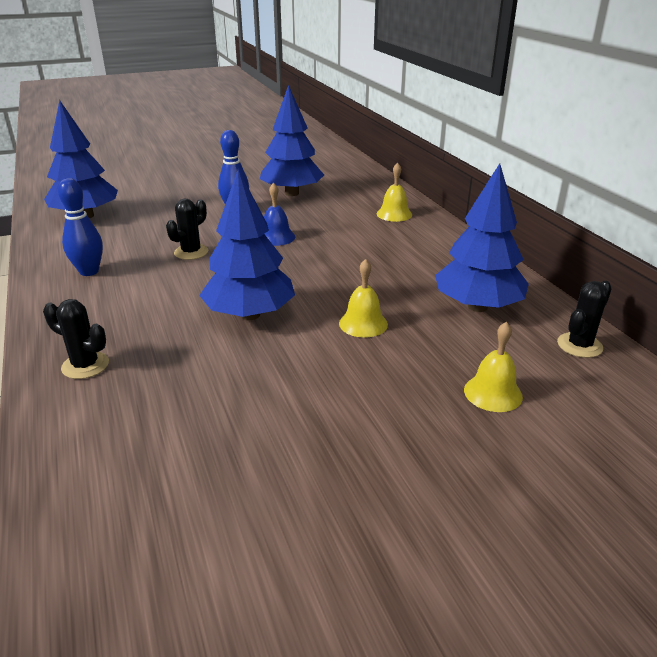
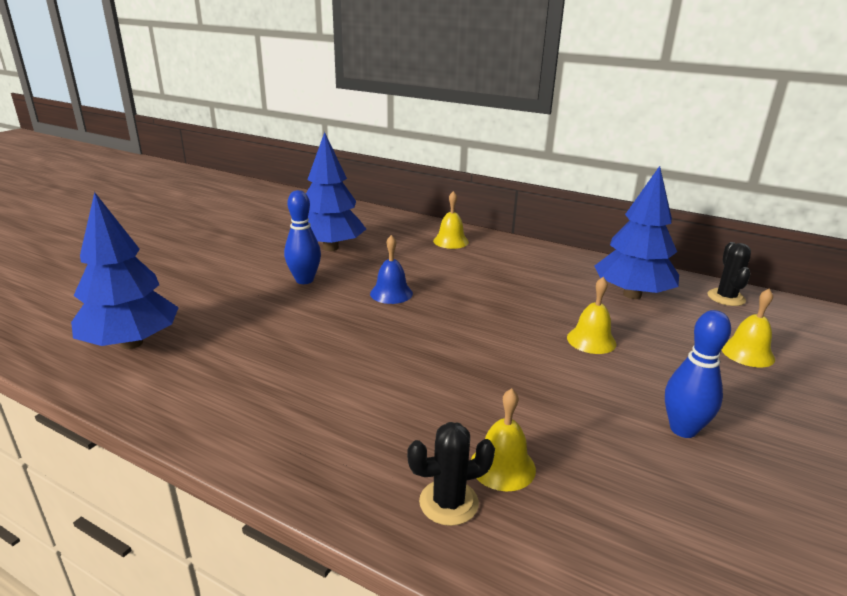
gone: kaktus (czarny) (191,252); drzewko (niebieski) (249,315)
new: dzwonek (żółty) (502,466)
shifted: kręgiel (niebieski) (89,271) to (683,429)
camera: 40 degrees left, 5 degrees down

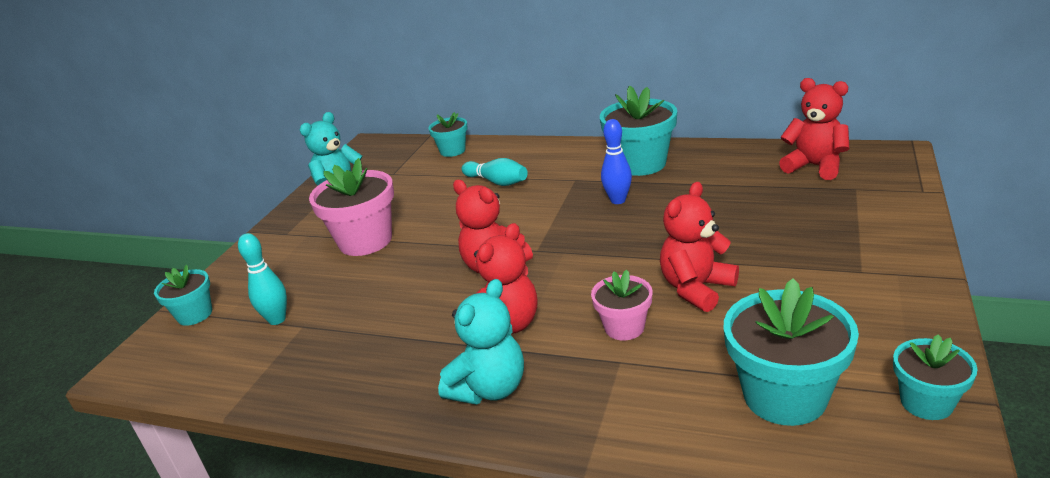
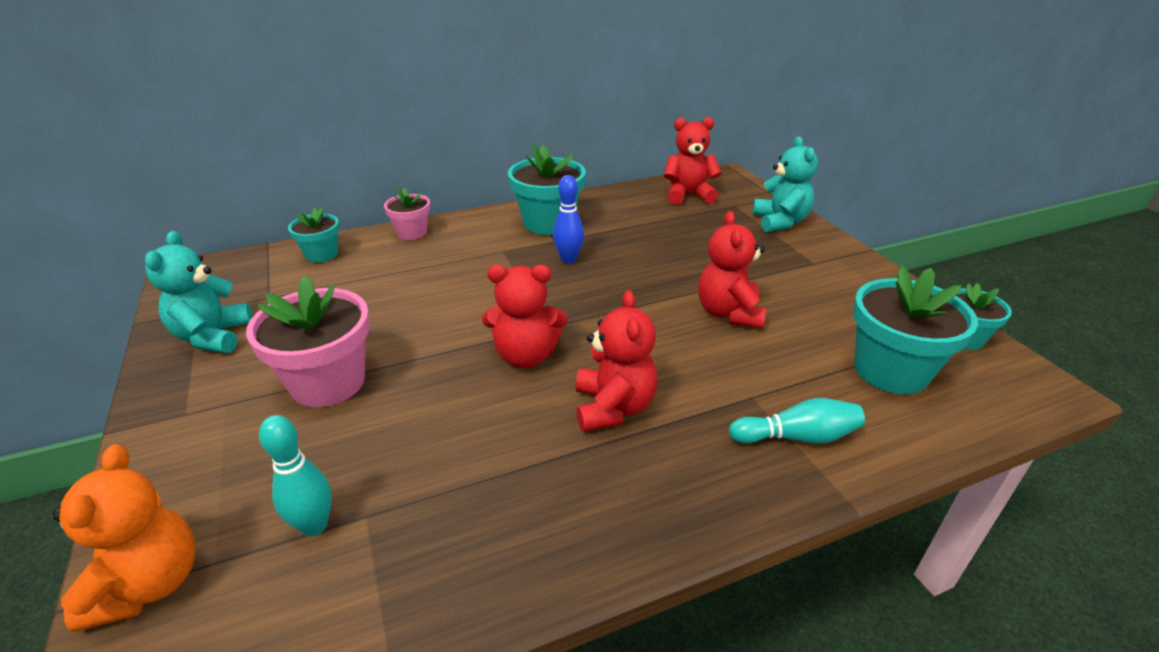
shifted: doniczka (różowy) (624,327) to (412,232); kręgiel (turkusowy) (497,182) to (797,437); miś (turkusowy) (489,389) to (780,222)
swapped: doniczka (turkusowy) (195,314) to miś (pomarańczowy) (150,584)
camera: 45 degrees left, 5 degrees up

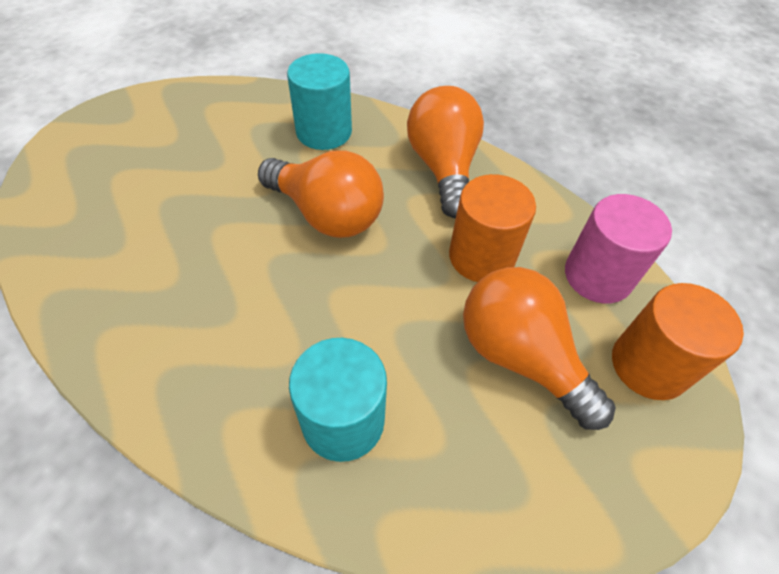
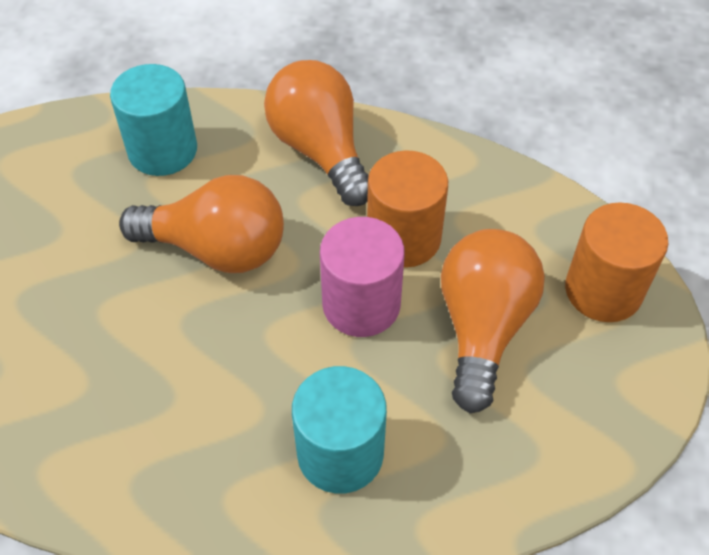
shifted: walec (różowy) (597,276) to (361,304)
rotated: żarówka (pomarańczowy) (520,357) = (482,327) 75 degrees clockwise
camera: 20 degrees left, 0 degrees up

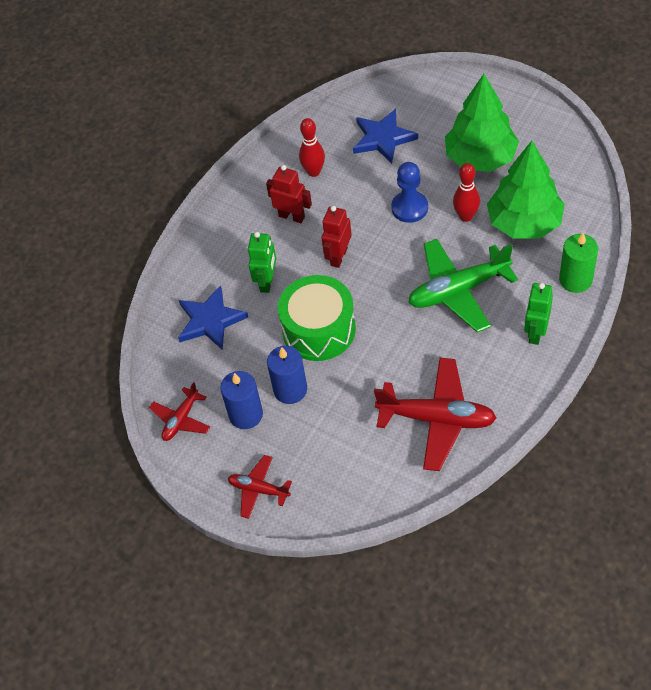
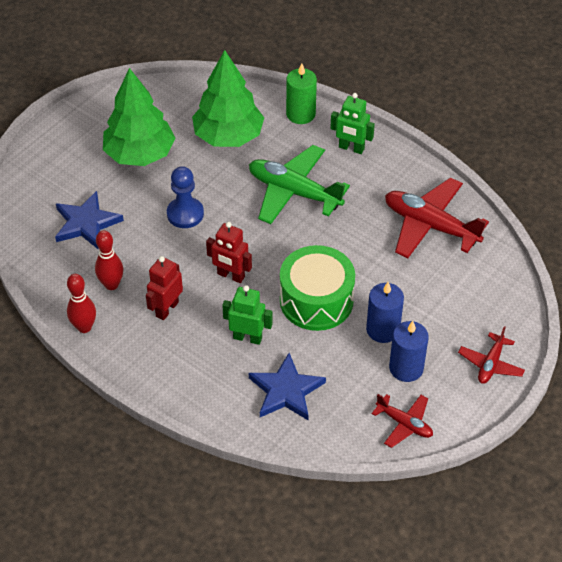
shifted: kręgiel (czerwony) (466,216) to (84,327)
rotated: samolot (zielony) (458,290) = (294,192) 135 degrees clockwise; samolot (czerwony) (437,419) = (430,226) 75 degrees counterclockwise
camera: 90 degrees left, 5 degrees down

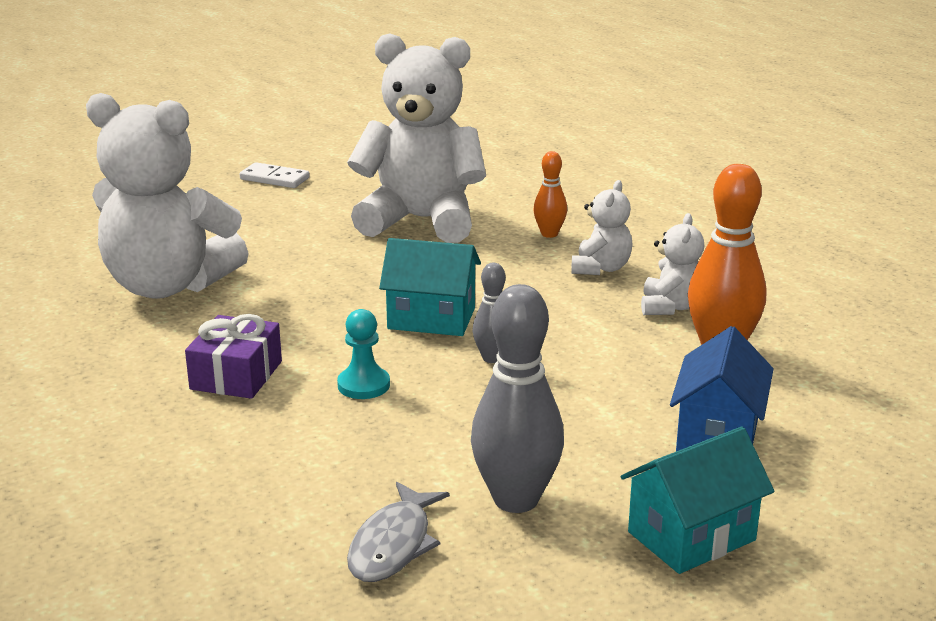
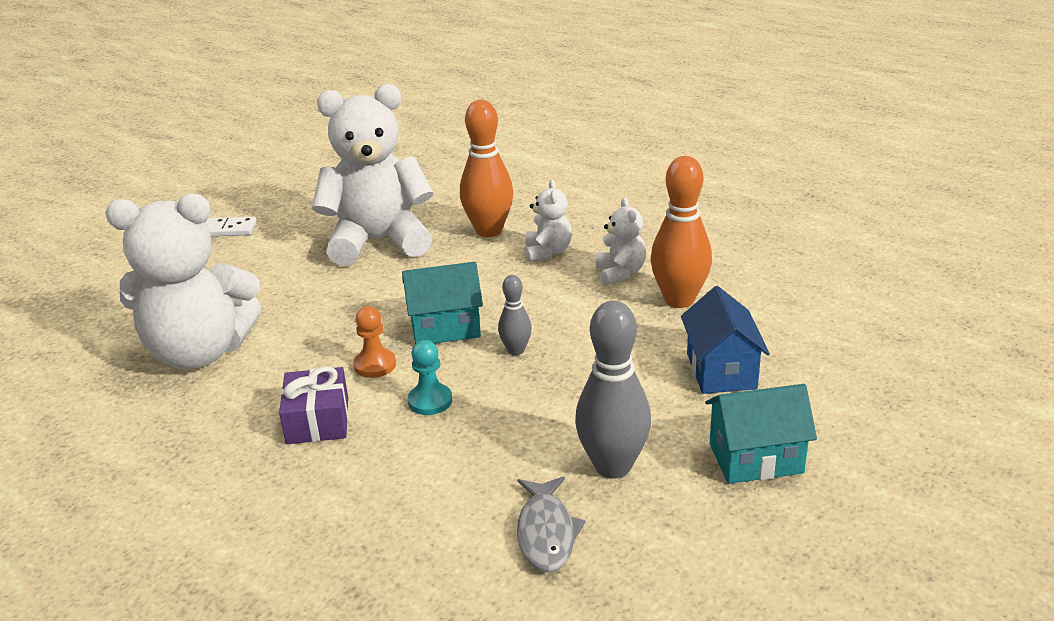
new: pionek (pomarańczowy) (375,365)
rotated: domek (turkusowy) (691,536) = (755,458) 45 degrees clockwise
scaled: kręgiel (pomarańczowy) (549,234) = (489,231) x1.90
camera: 20 degrees left, 5 degrees up

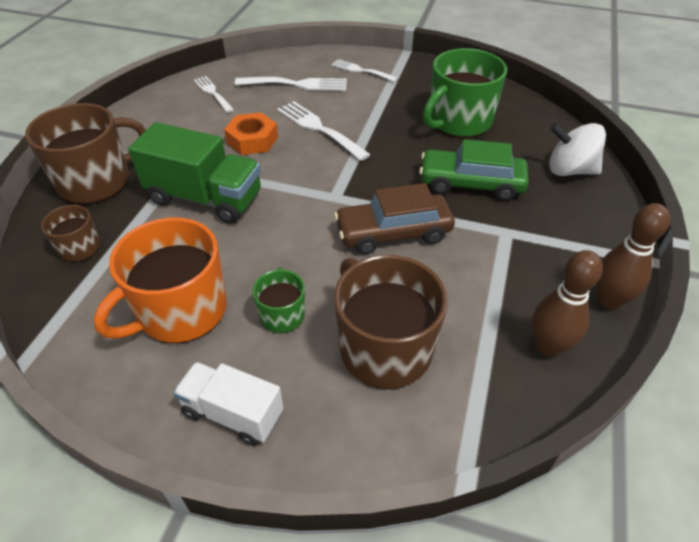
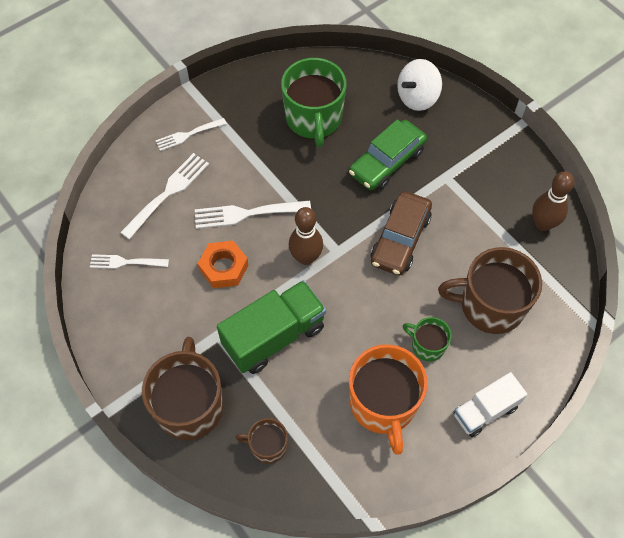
shifted: kręgiel (brązowy) (609,300) to (306,257)
camera: 55 degrees left, 15 degrees up

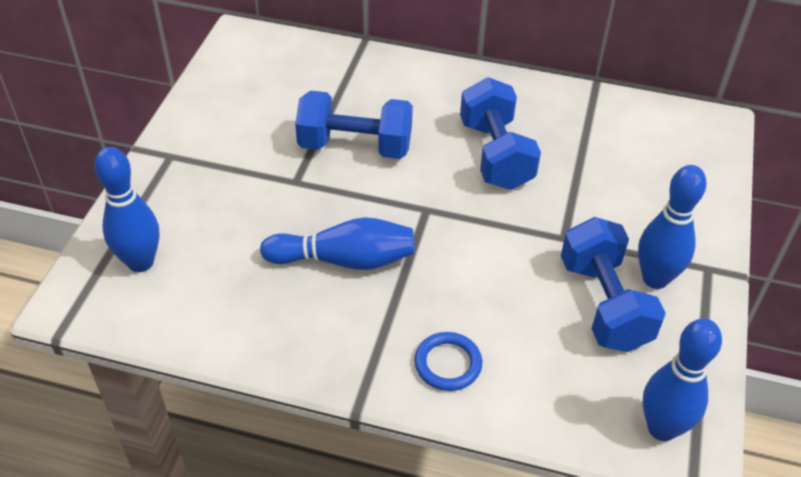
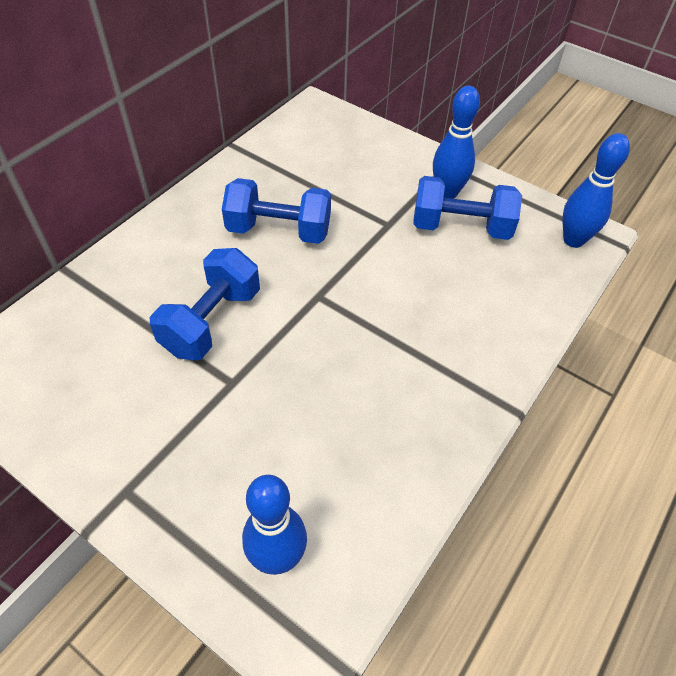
gone: kręgiel (niebieski) (344,260); pierścień (niebieski) (448,364)
camera: 70 degrees left, 5 degrees up

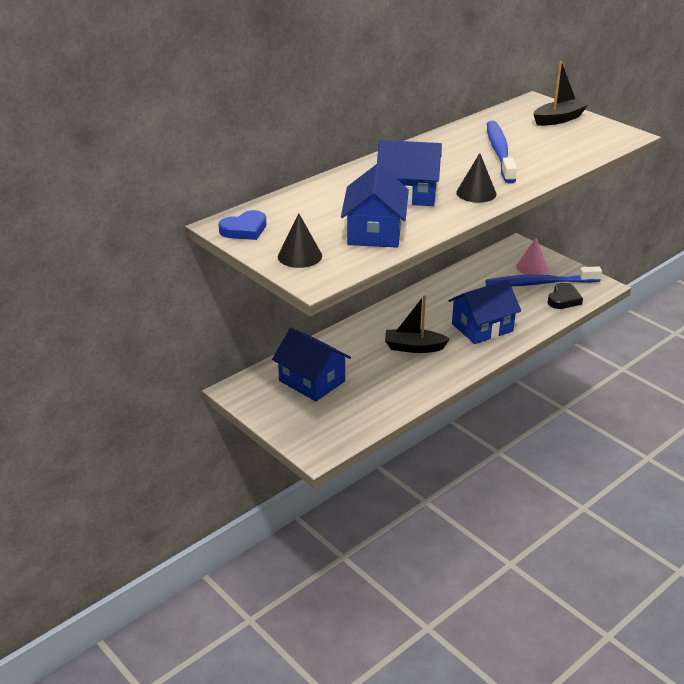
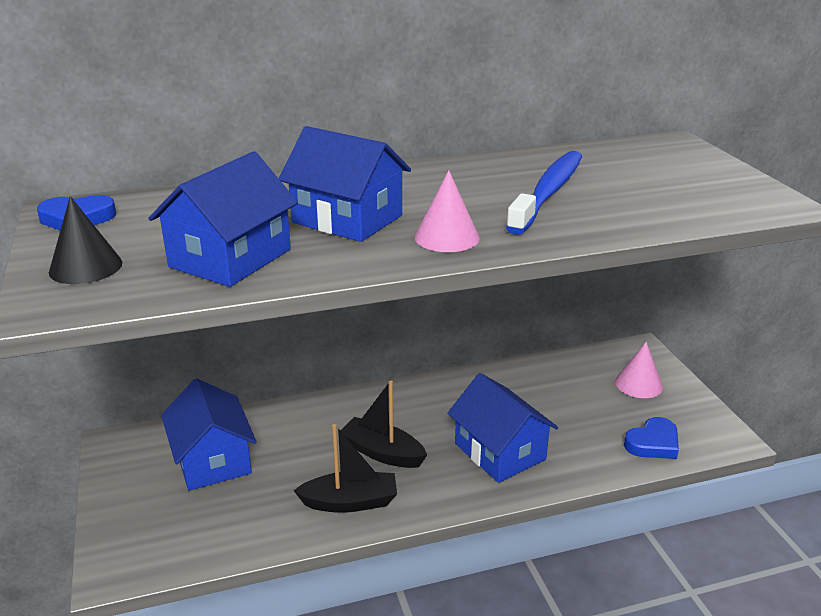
gone: szczoteczka do zębów (niebieski) (539,283)
shifted: łódka (czarny) (558,119) to (350,502)
repainted: stożek (czarny) (476,193) to stożek (różowy) (447,237); serce (czarny) (563,299) to serce (niebieski) (653,443)
rotated: domek (niebieski) (482,327) = (500,451) 60 degrees clockwise
camera: 25 degrees right, 5 degrees down

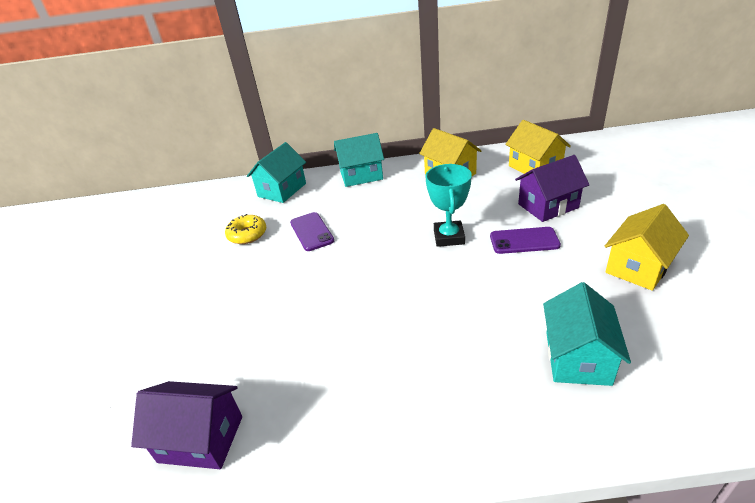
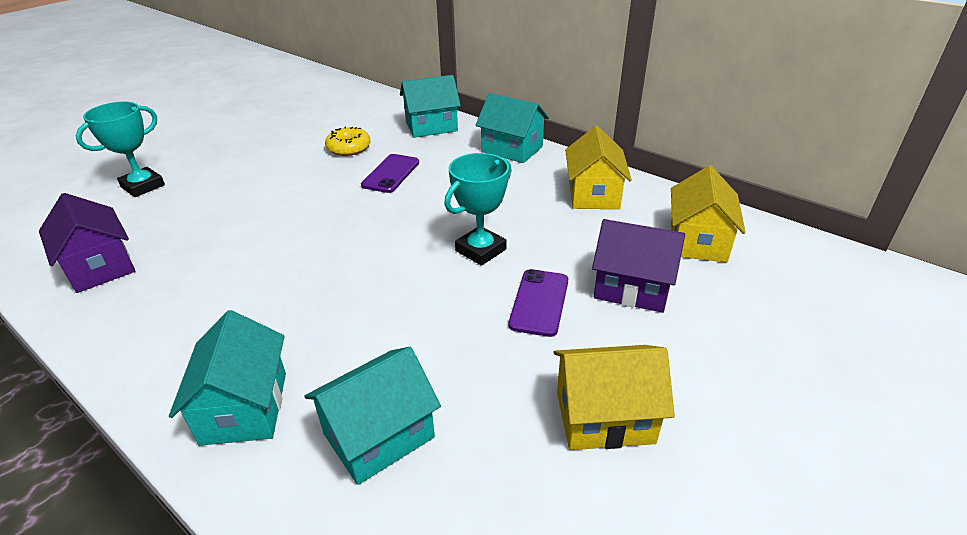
new: puchar (turkusowy) (143,186); domek (turkusowy) (244,408)
rotated: telefon (fioletowy) (524,241) = (539,302) 60 degrees clockwise
camera: 40 degrees right, 0 degrees up

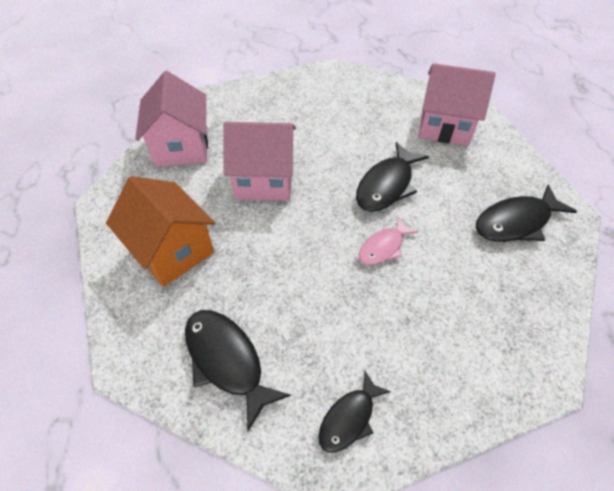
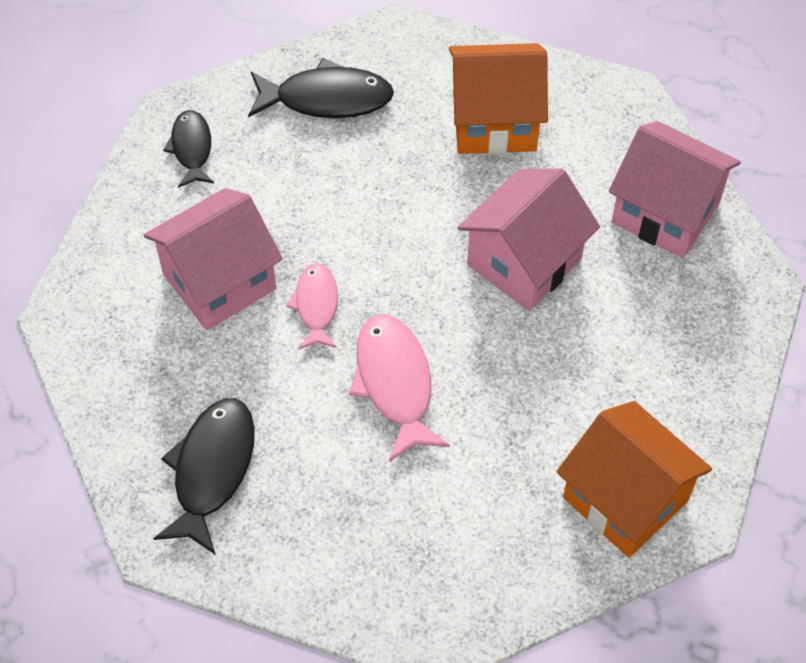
new: domek (pomarańczowy) (625,499)
shifted: domek (różowy) (445,126) to (219,281)
repainted: ryba (czarny) (386,185) to ryba (różowy) (395,383)
camera: 130 degrees right, 5 degrees up

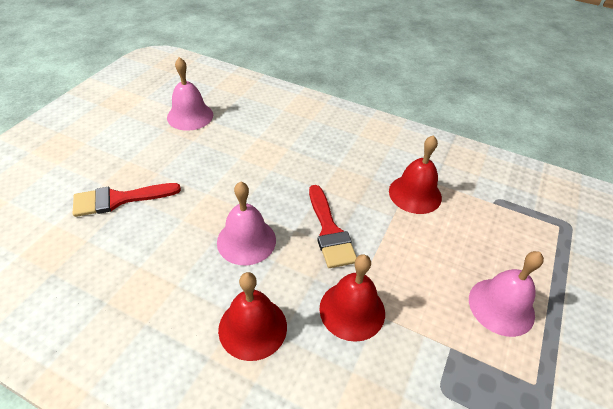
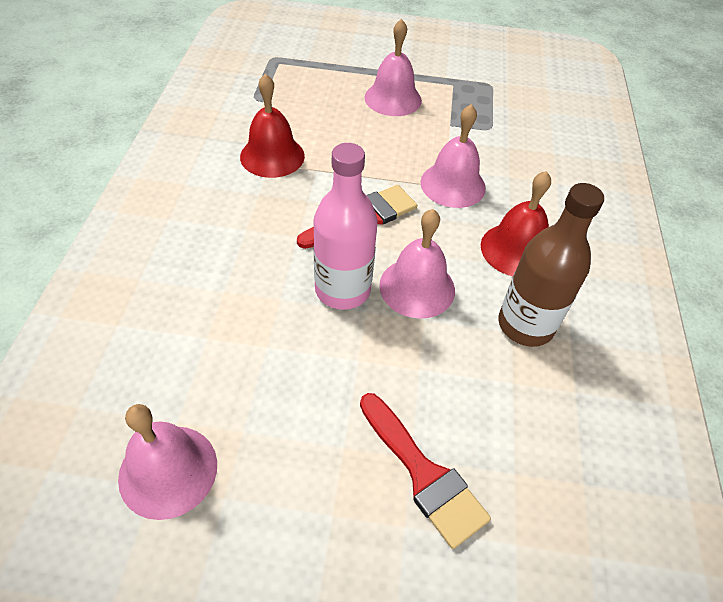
new: butelka (różowy) (342,290); butelka (brązowy) (525,325)
repainted: dzwonek (czerwony) (352,310) to dzwonek (różowy) (453,185)
camera: 110 degrees left, 5 degrees up

